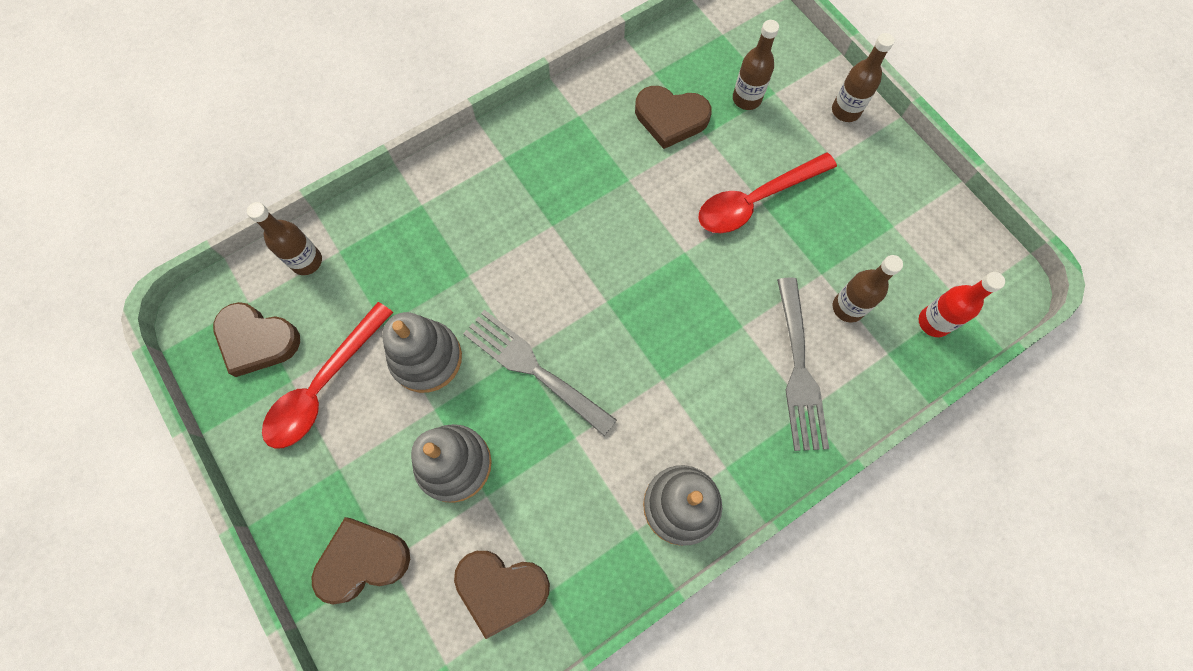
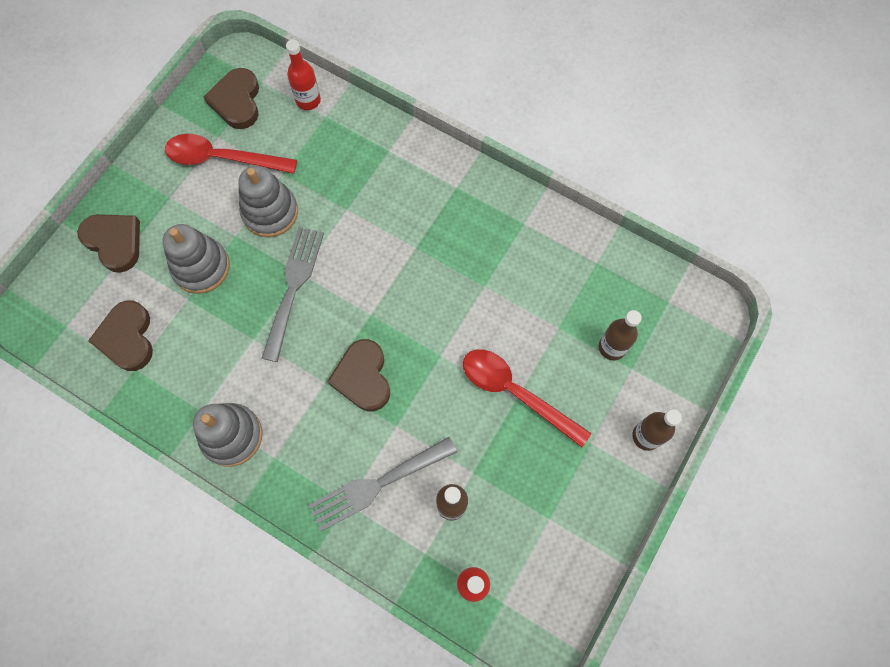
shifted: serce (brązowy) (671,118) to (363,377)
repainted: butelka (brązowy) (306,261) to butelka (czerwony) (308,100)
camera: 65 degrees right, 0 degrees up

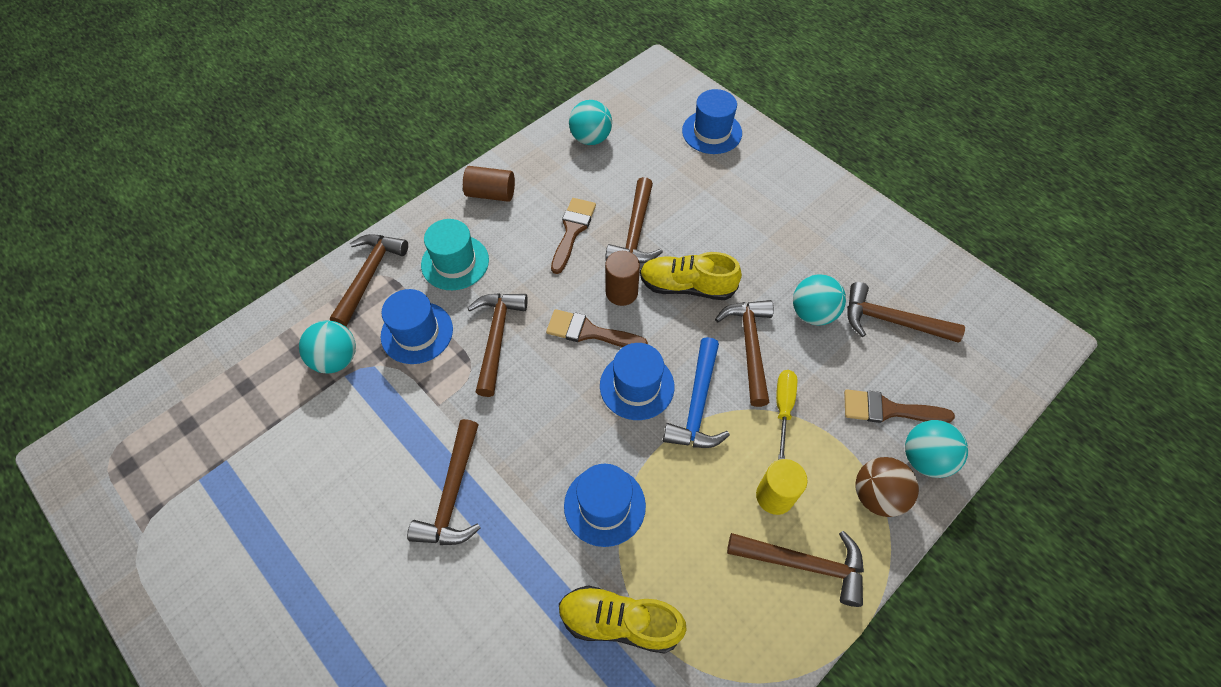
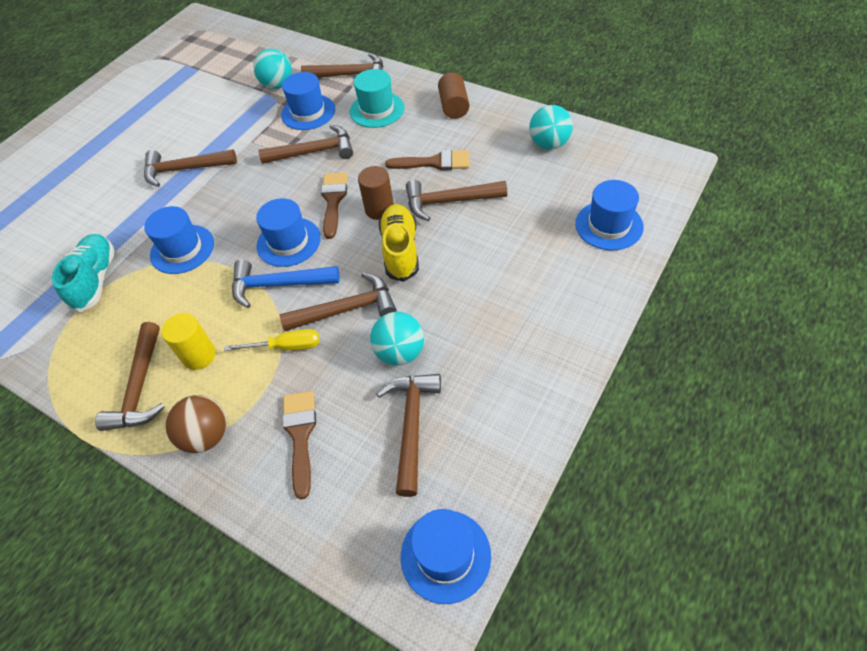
gone: piłka (turkusowy) (924,458)
new: kapelusz (niebieski) (445,555)
repainted: but (żółty) (620,622) to but (turkusowy) (95,280)
camera: 80 degrees right, 5 degrees down

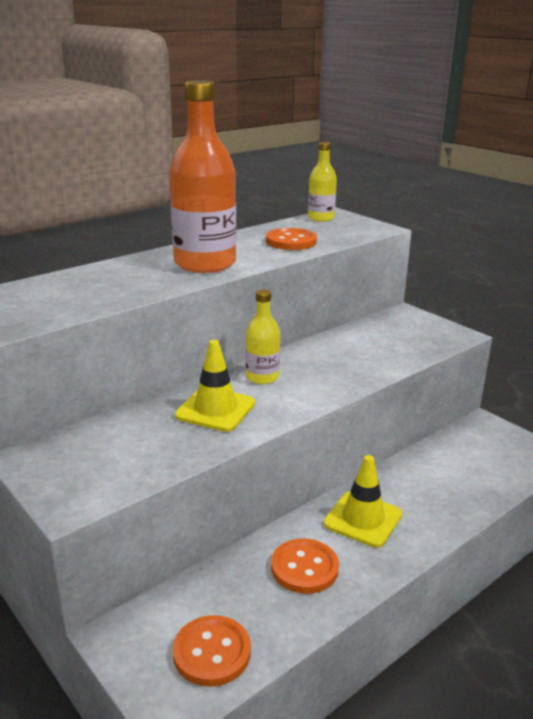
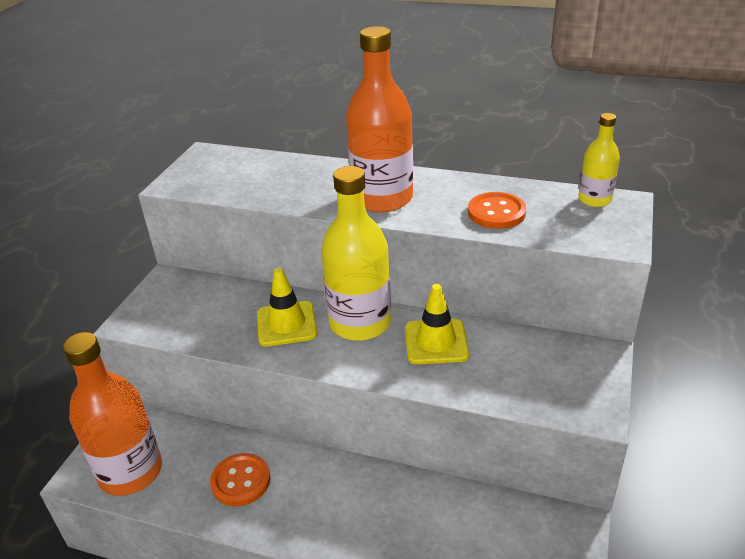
shifted: pachołek (żółty) (363,519) to (436,342)
swapped: guzik (pomarańczowy) (212,652) to butelka (pomarańczowy) (130,472)
scaled: butelka (żółty) (262,377) = (360,323) x1.91
camera: 60 degrees right, 10 degrees up

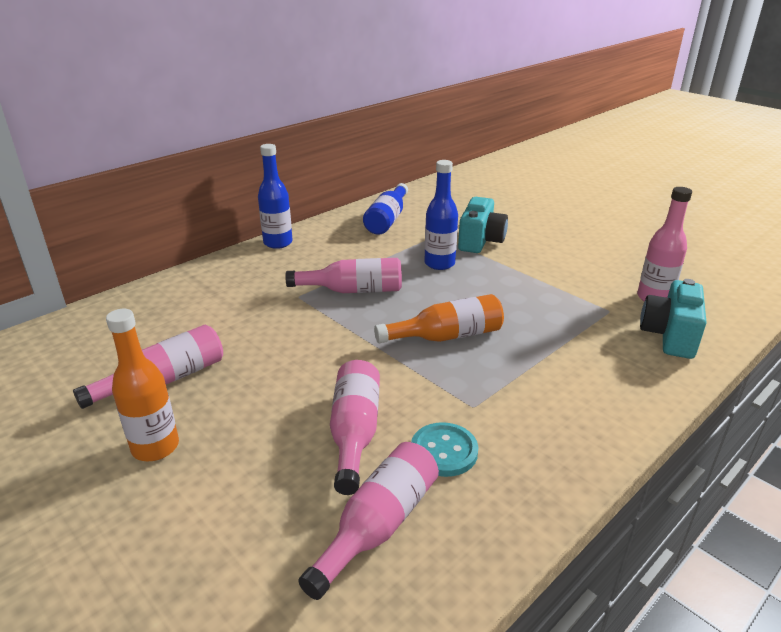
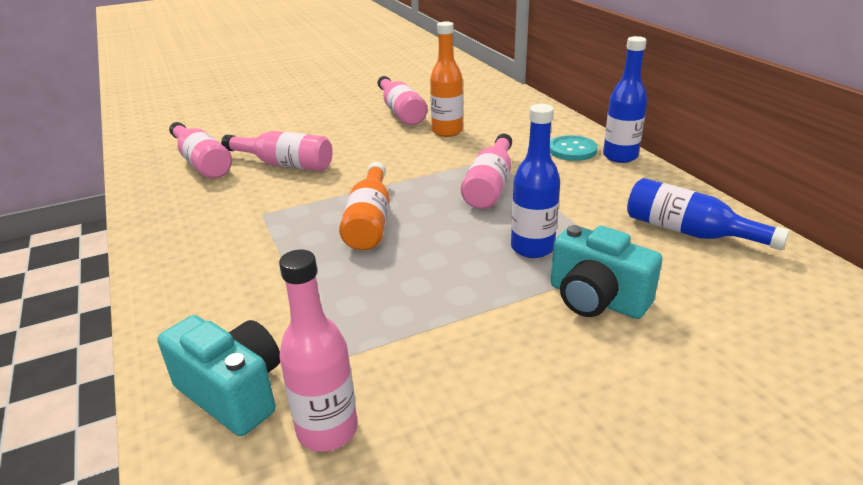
shifted: butelka (pomarańczowy) (155,447) to (447,131); guzik (turkusowy) (444,451) to (572,150)
camera: 110 degrees right, 0 degrees up

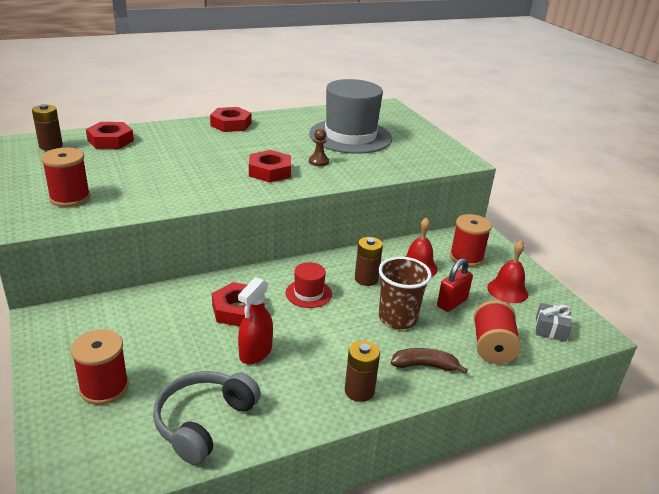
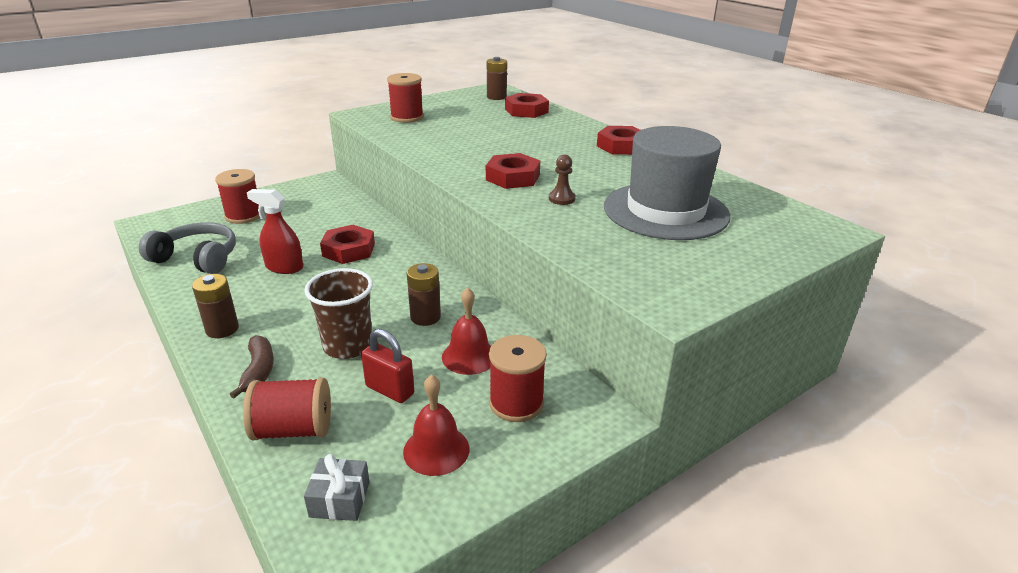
gone: kapelusz (czerwony) (308,293)
camera: 80 degrees right, 0 degrees up

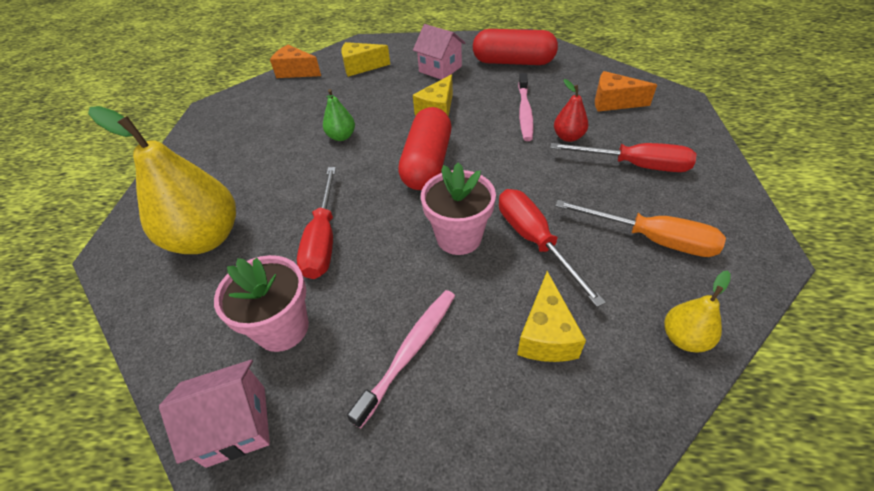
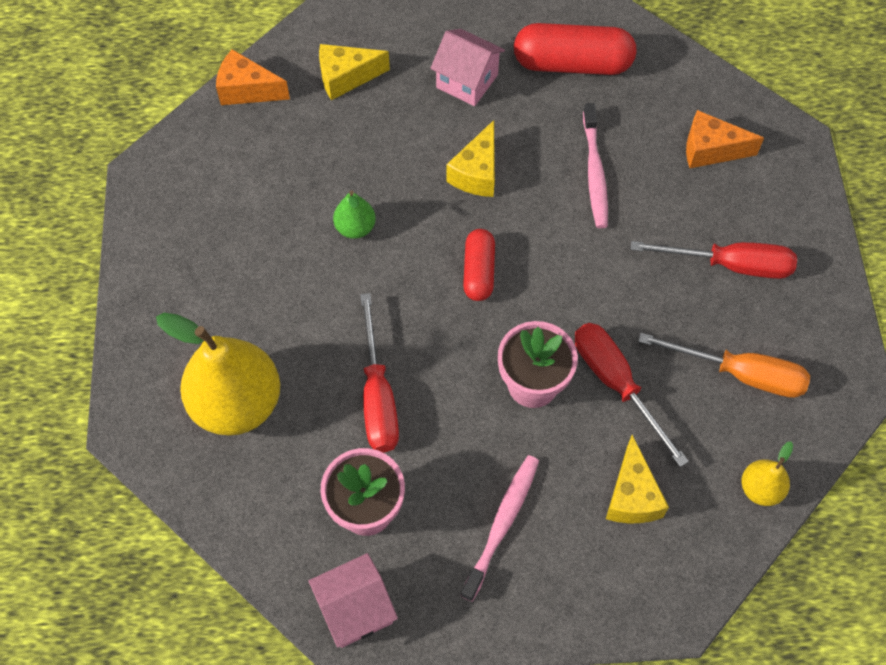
gone: gruszka (czerwony) (568,137)
scaled: kapsułka (czerwony) (427,163) = (479,271) x0.59
camera: 10 degrees left, 15 degrees up

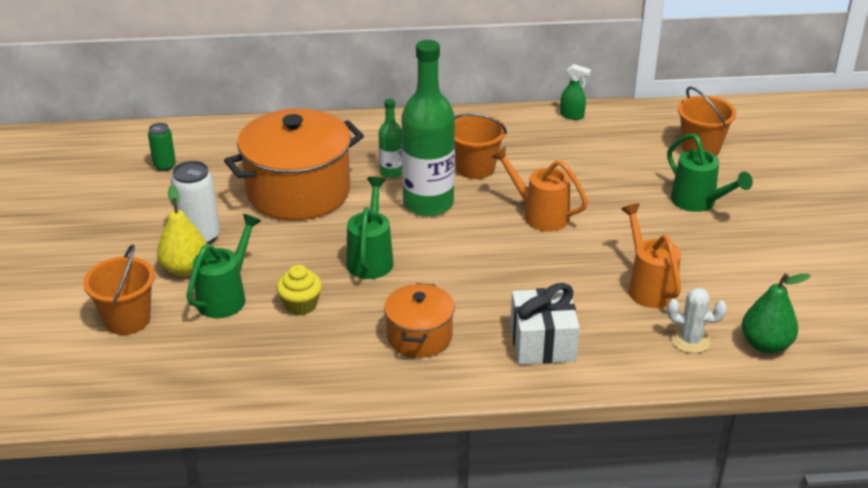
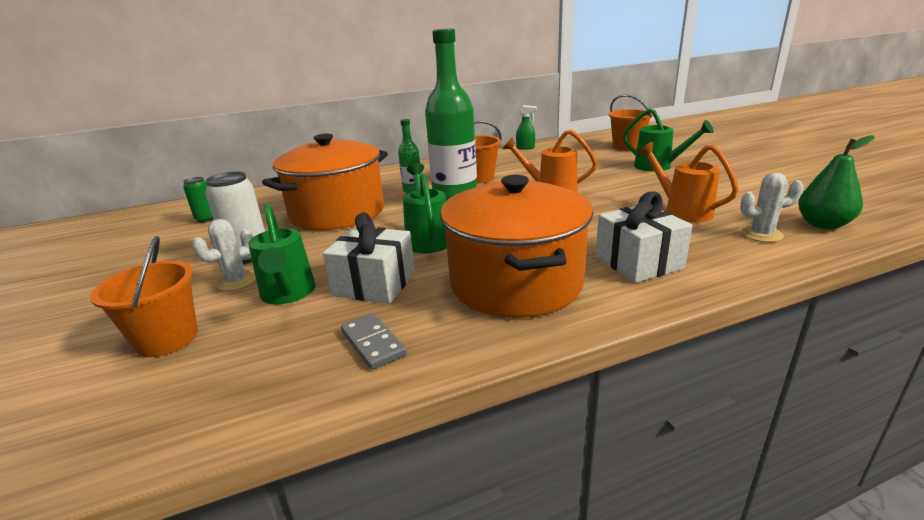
new: kostka domina (szary) (373,343)
swapped: gruszka (żółty) (185,269) to kaktus (biały) (236,281); muffinka (żółty) (300,305) to prezent (biały) (374,284)
rotated: konewka (zielony) (226,297) = (288,294) 150 degrees clockwise
scaled: garnek (pomarańczowy) (419,336) = (515,283) x1.85
camera: 15 degrees left, 10 degrees down

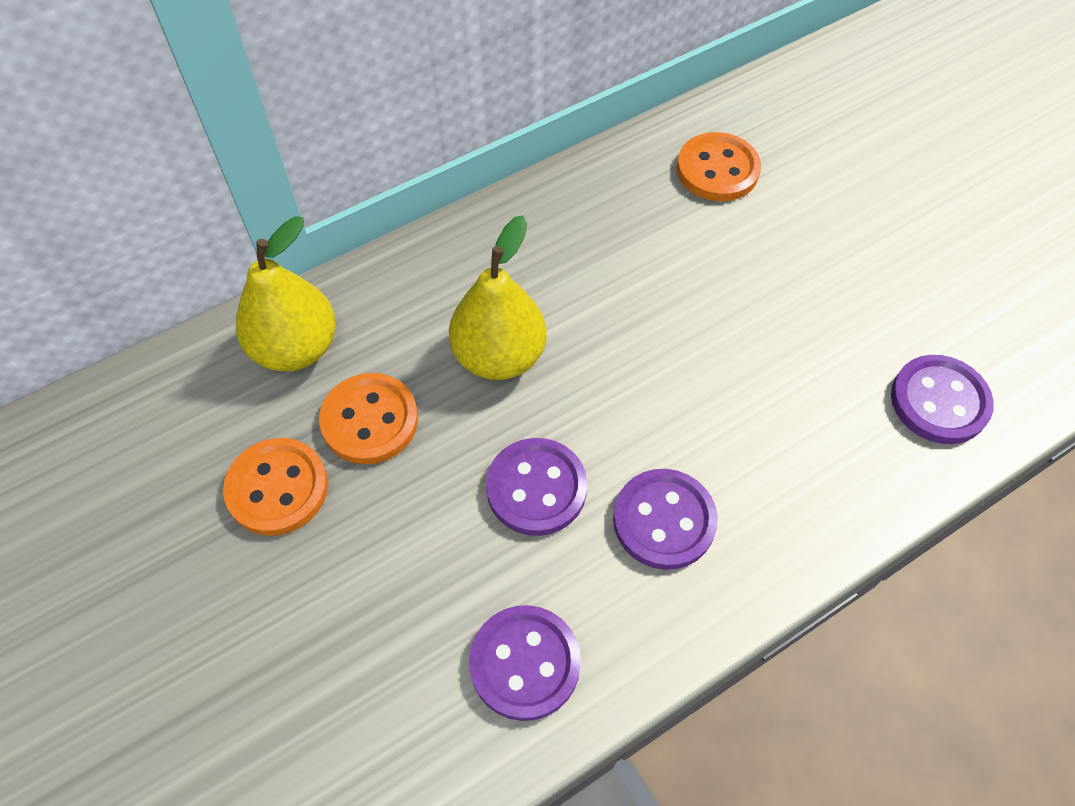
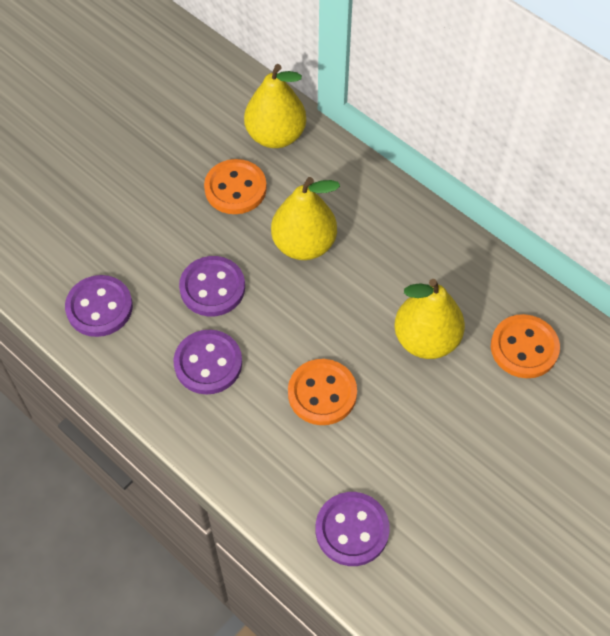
new: gruszka (żółty) (426,340)
shifted: guzik (pomarańczowy) (277,488) to (322,393)
camera: 75 degrees right, 0 degrees up

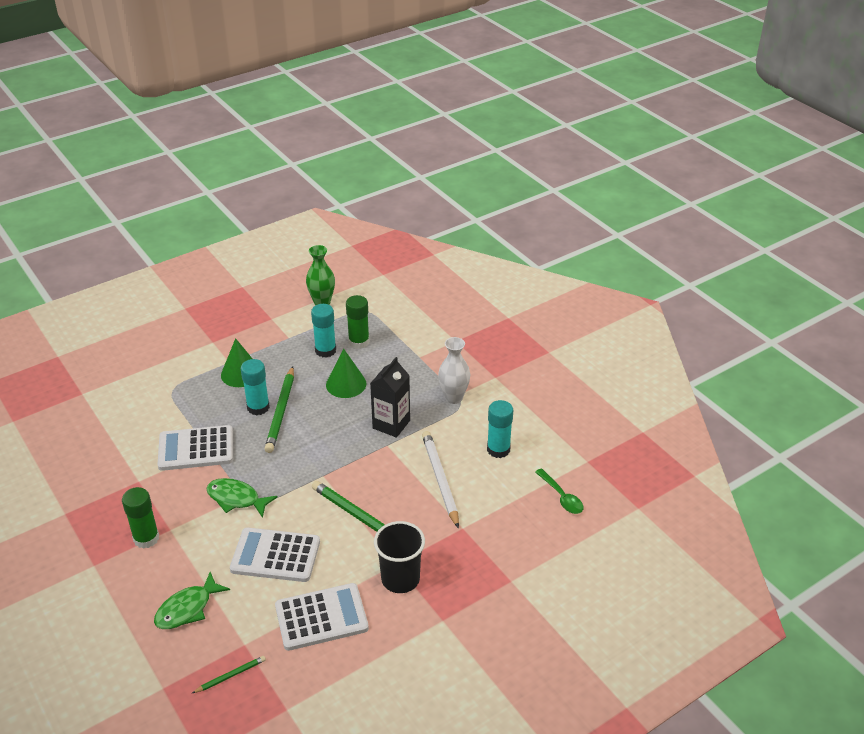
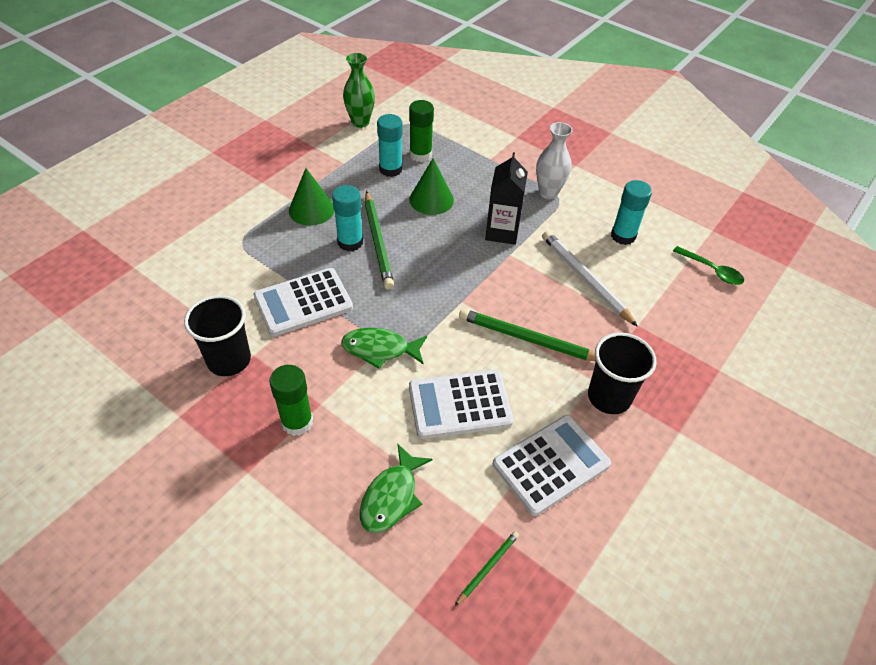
new: szklanka (czarny) (229,360)
camera: 20 degrees left, 10 degrees up

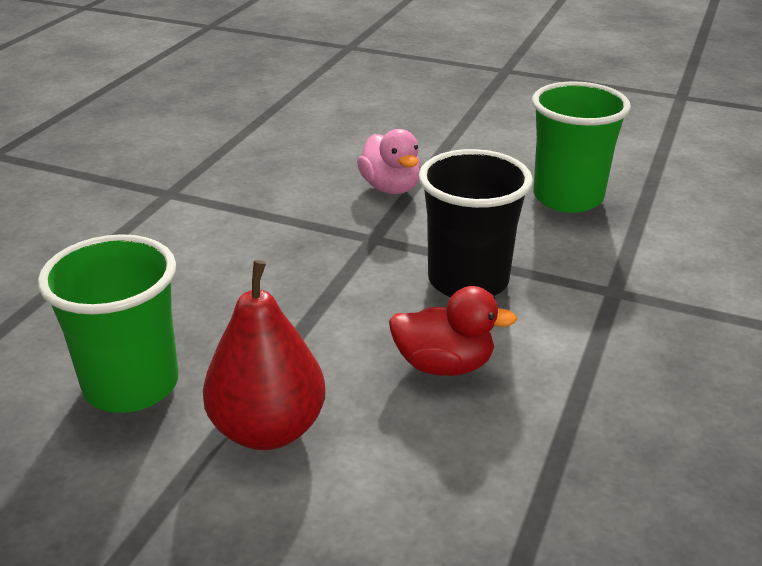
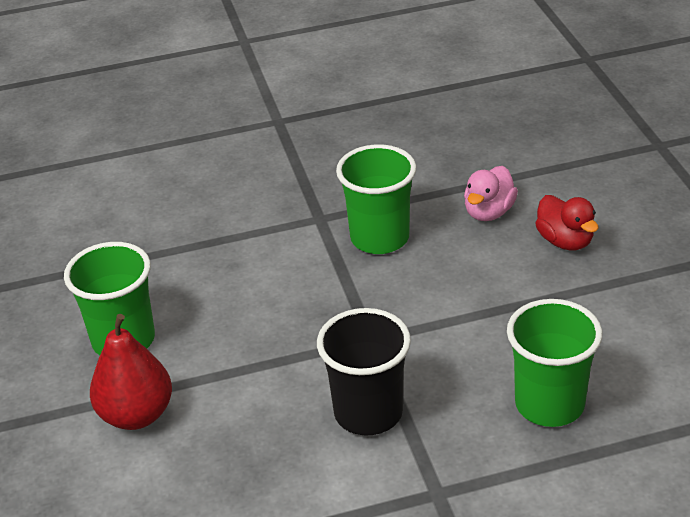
new: szklanka (zielony) (379,238)
shifted: kaczka (różowy) (390,188) to (489,212); kaczka (czerwony) (444,365) to (565,241)
camera: 55 degrees right, 5 degrees up

